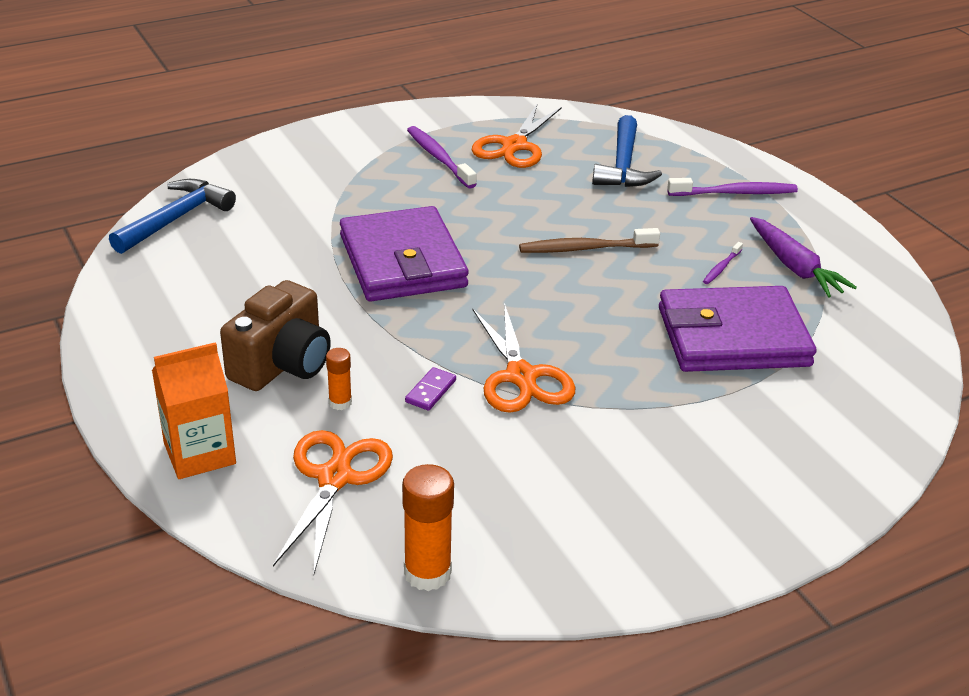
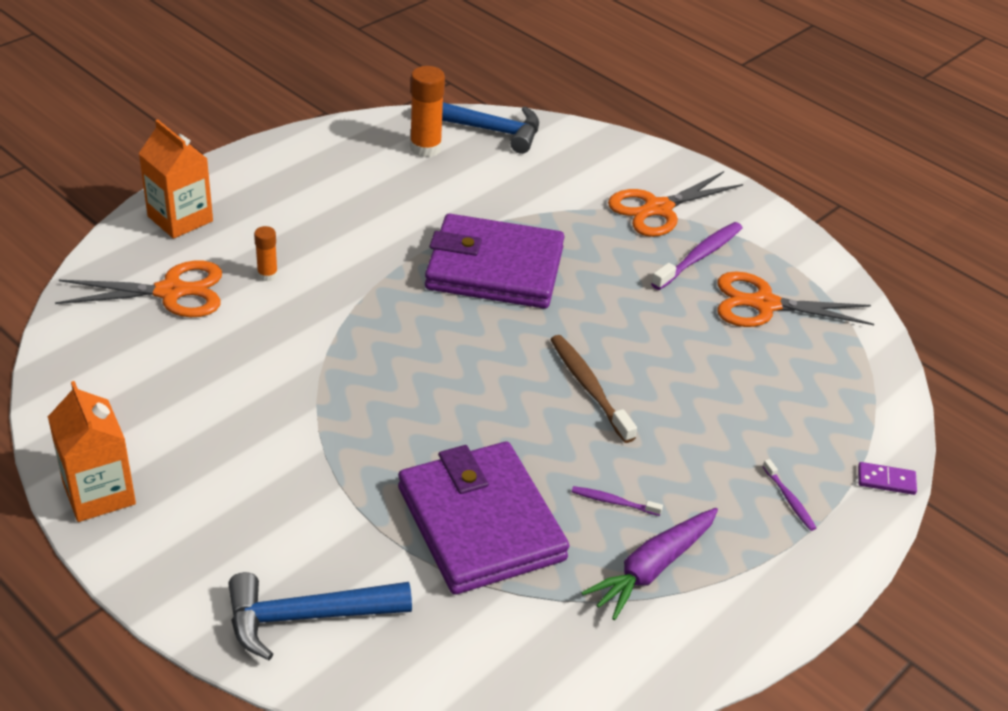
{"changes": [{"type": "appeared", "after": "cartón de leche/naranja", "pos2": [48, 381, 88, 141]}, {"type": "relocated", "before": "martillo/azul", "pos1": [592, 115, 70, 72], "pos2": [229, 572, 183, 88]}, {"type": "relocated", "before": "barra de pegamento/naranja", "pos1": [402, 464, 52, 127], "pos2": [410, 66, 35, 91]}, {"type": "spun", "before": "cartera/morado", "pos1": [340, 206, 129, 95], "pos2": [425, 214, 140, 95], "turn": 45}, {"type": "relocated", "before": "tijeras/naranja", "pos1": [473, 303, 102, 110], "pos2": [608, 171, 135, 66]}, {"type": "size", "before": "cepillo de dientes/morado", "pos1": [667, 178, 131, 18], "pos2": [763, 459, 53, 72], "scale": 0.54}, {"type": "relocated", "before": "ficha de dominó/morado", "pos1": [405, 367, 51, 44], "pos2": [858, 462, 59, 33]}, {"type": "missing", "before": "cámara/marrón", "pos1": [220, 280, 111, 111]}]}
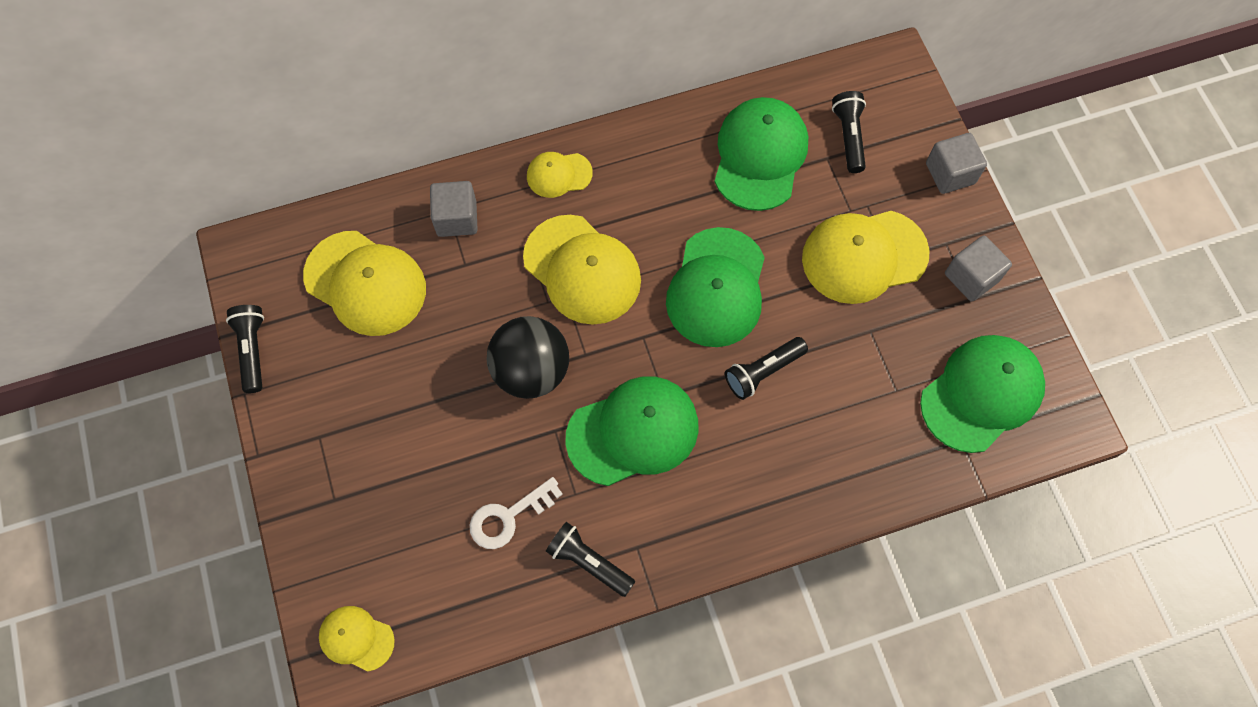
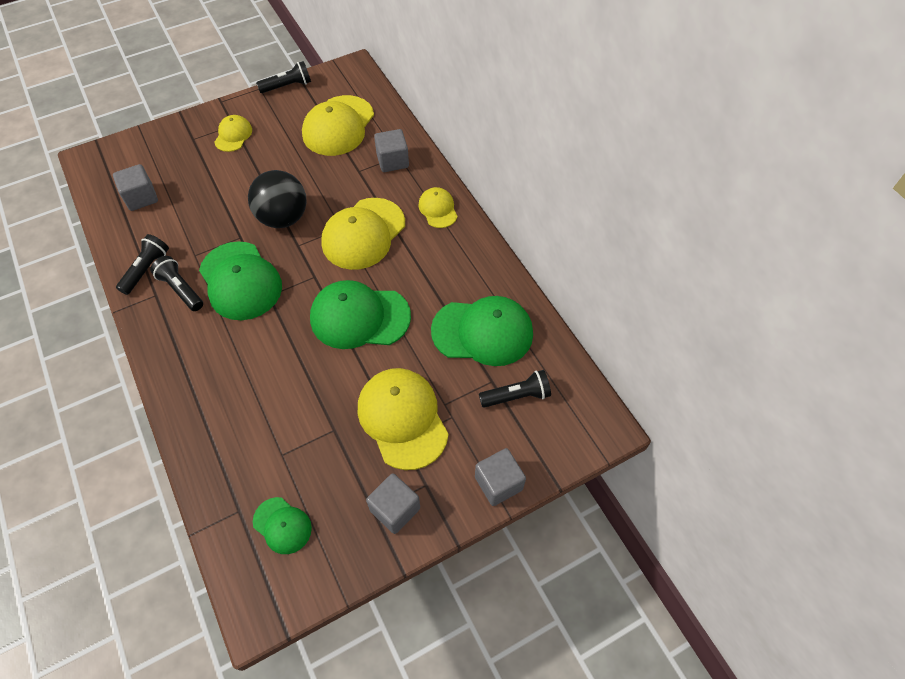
{"changes": [{"type": "appeared", "after": "cubo/gris", "pos2": [113, 164, 45, 47]}, {"type": "relocated", "before": "lámpara de mano/negro", "pos1": [725, 337, 83, 63], "pos2": [150, 256, 53, 55]}, {"type": "relocated", "before": "gorra/amarillo", "pos1": [319, 606, 76, 66], "pos2": [214, 115, 38, 37]}, {"type": "size", "before": "gorra/verde", "pos1": [920, 335, 125, 118], "pos2": [253, 497, 59, 57], "scale": 0.53}, {"type": "missing", "before": "llave/blanco", "pos1": [470, 477, 93, 72]}]}
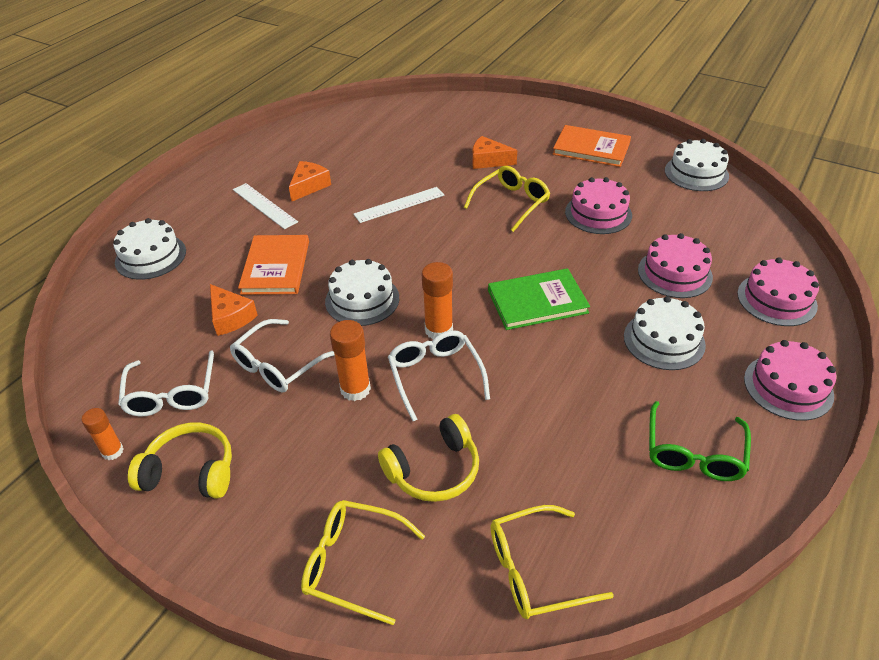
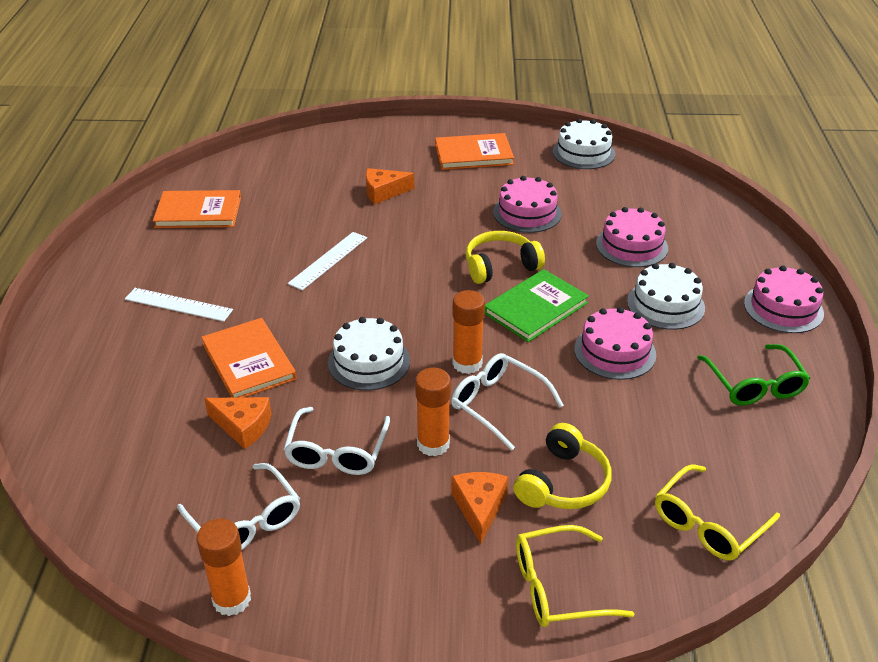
{"changes": [{"type": "appeared", "after": "libro/naranja", "pos2": [153, 190, 88, 38]}, {"type": "size", "before": "barra de pegamento/naranja", "pos1": [81, 408, 43, 52], "pos2": [196, 518, 55, 98], "scale": 1.55}, {"type": "relocated", "before": "queso/naranja", "pos1": [289, 161, 42, 41], "pos2": [451, 472, 57, 72]}, {"type": "relocated", "before": "auriculares/amarillo", "pos1": [128, 422, 104, 77], "pos2": [466, 231, 79, 53]}, {"type": "relocated", "before": "tarta/rosa", "pos1": [737, 257, 82, 69], "pos2": [574, 307, 82, 73]}, {"type": "missing", "before": "tarta/blanco", "pos1": [113, 218, 73, 62]}, {"type": "missing", "before": "gafas/amarillo", "pos1": [464, 166, 86, 66]}]}
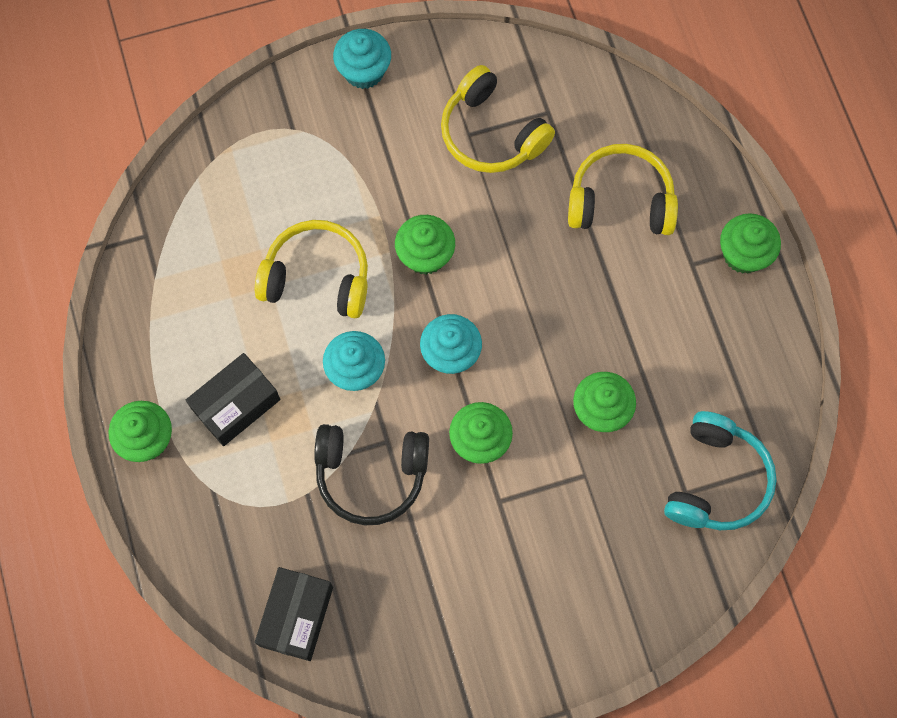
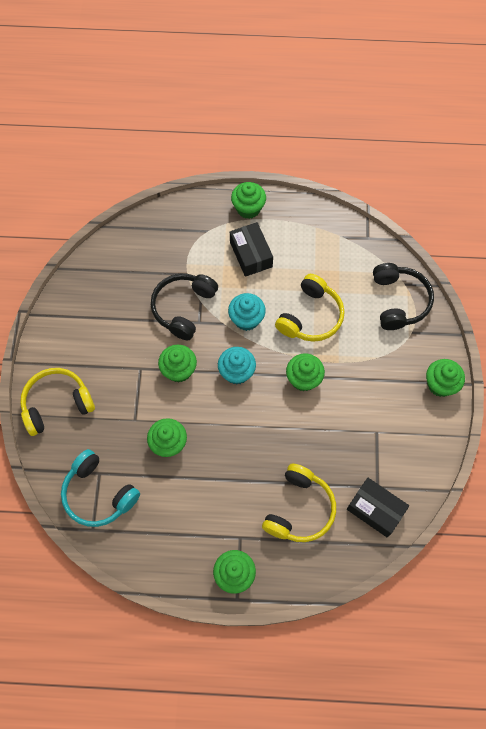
{"changes": [{"type": "relocated", "before": "auriculares/amarillo", "pos1": [441, 65, 114, 108], "pos2": [20, 368, 75, 68]}, {"type": "relocated", "before": "caja/negro", "pos1": [255, 567, 78, 94], "pos2": [347, 478, 62, 60]}, {"type": "appeared", "after": "auriculares/negro", "pos2": [373, 263, 61, 67]}, {"type": "colour", "before": "magdalena/turquesa", "after": "magdalena/verde", "pos1": [333, 29, 58, 60], "pos2": [426, 359, 39, 38]}]}
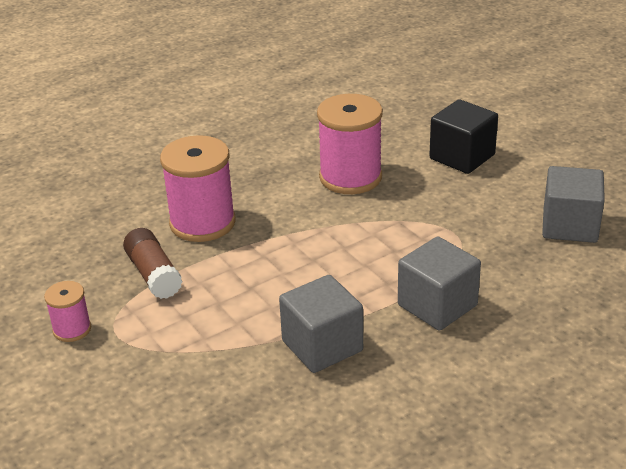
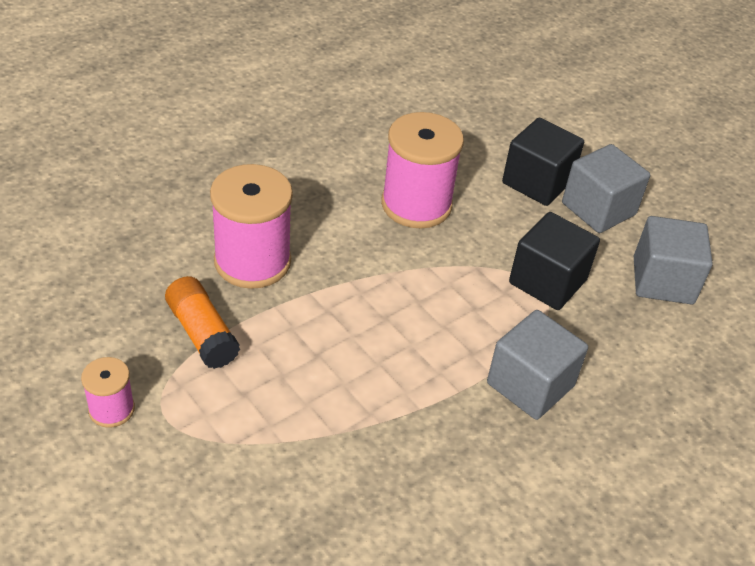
{"changes": [{"type": "colour", "before": "barra de pegamento/marrón", "after": "barra de pegamento/naranja", "pos1": [123, 228, 60, 71], "pos2": [165, 276, 75, 93]}, {"type": "appeared", "after": "cubo/negro", "pos2": [509, 212, 91, 98]}, {"type": "relocated", "before": "cubo/gris", "pos1": [279, 275, 84, 98], "pos2": [562, 144, 88, 89]}]}
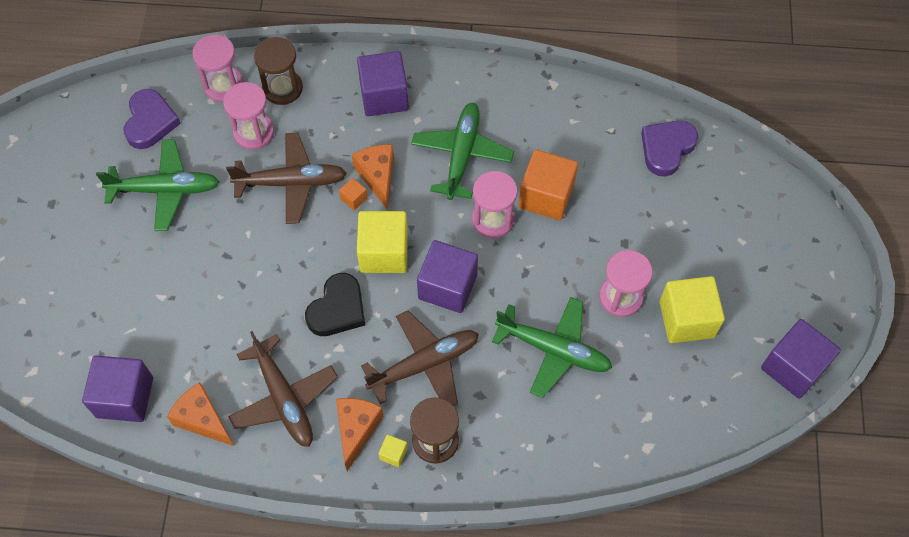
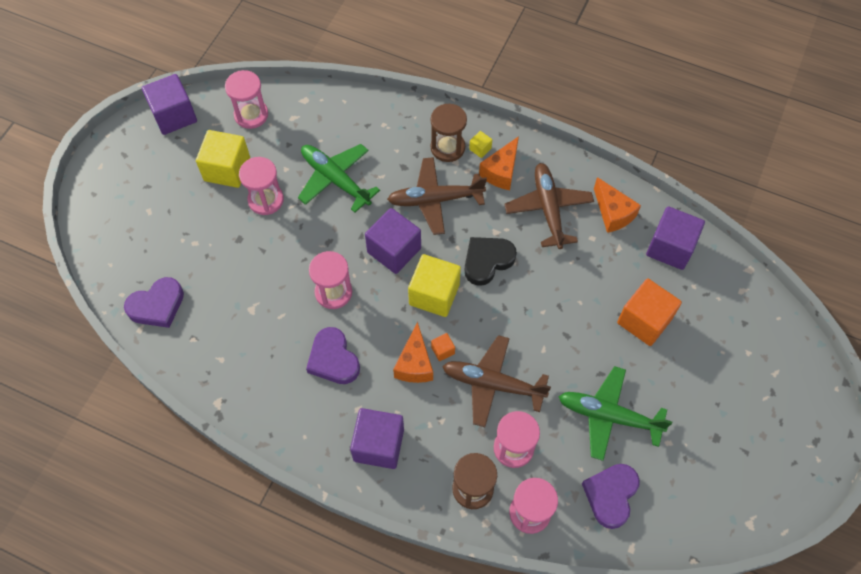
{"changes": [{"type": "appeared", "after": "reloj de arena/rosa", "pos2": [225, 70, 43, 59]}, {"type": "exchanged", "before": "avión/verde", "after": "corazón/morado", "pos1": [411, 102, 103, 98], "pos2": [306, 327, 54, 57]}, {"type": "relocated", "before": "cubo/naranja", "pos1": [519, 149, 59, 71], "pos2": [617, 279, 65, 67]}]}
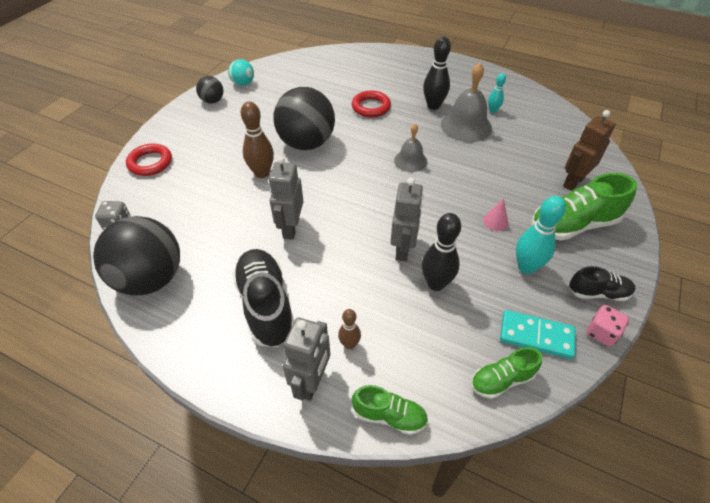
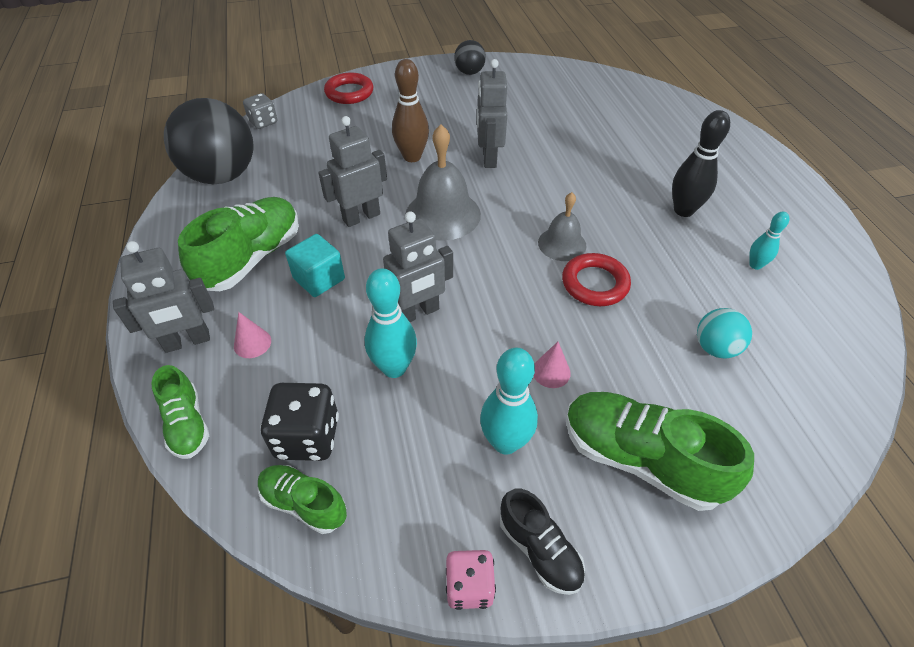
{"changes": [{"type": "colour", "before": "zapato/negro", "after": "zapato/verde", "pos1": [232, 249, 62, 98], "pos2": [178, 197, 121, 94]}, {"type": "exchanged", "before": "bolo/marrón", "after": "cono/rosa", "pos1": [338, 309, 23, 40], "pos2": [234, 312, 37, 46]}, {"type": "appeared", "after": "dado/negro", "pos2": [260, 383, 79, 78]}, {"type": "appeared", "after": "cubo/turquesa", "pos2": [285, 234, 60, 63]}, {"type": "colour", "before": "bolo/negro", "after": "bolo/turquesa", "pos1": [422, 213, 39, 78], "pos2": [365, 268, 52, 110]}, {"type": "relocated", "before": "campana/gris", "pos1": [441, 63, 51, 79], "pos2": [406, 125, 75, 116]}, {"type": "exchanged", "before": "pelota/negro", "after": "robot/gris", "pos1": [274, 87, 61, 63], "pos2": [477, 59, 30, 109]}, {"type": "relocated", "before": "anillo/rojo", "pos1": [352, 91, 39, 26], "pos2": [562, 253, 69, 53]}, {"type": "relocated", "before": "pelota/turquesa", "pos1": [228, 59, 26, 27], "pos2": [697, 308, 55, 51]}, {"type": "missing", "before": "ficha de dominó/turquesa", "pos1": [500, 310, 75, 49]}, {"type": "missing", "before": "robot/marrón", "pos1": [563, 110, 53, 81]}]}
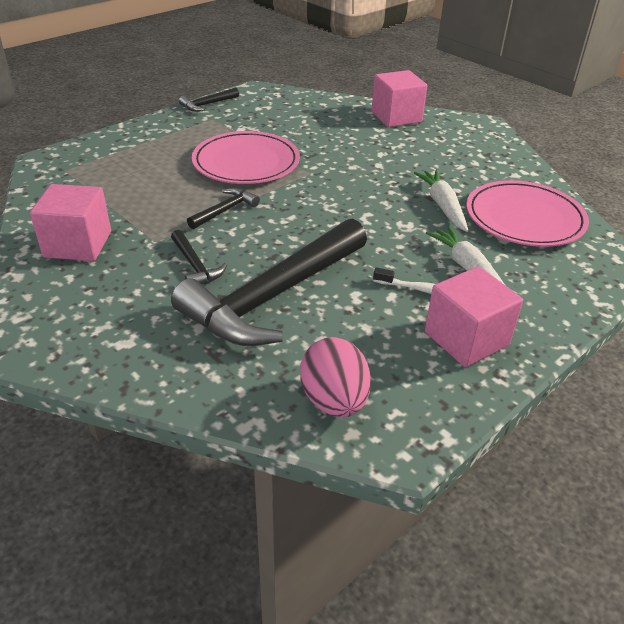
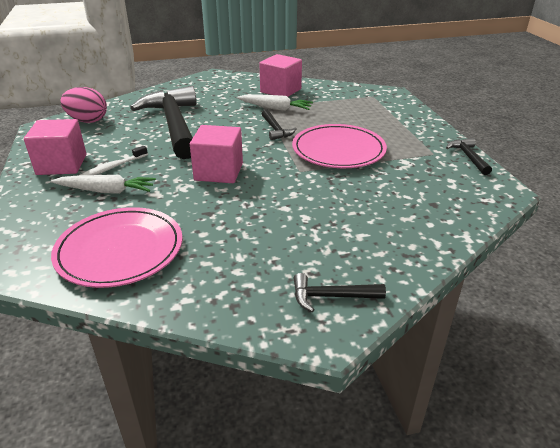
{"changes": [{"type": "relocated", "before": "cubo/rosa", "pos1": [372, 70, 55, 57], "pos2": [190, 125, 53, 58]}, {"type": "relocated", "before": "zanahoria/blanco", "pos1": [414, 170, 54, 62], "pos2": [237, 94, 76, 17]}, {"type": "relocated", "before": "martillo/negro", "pos1": [171, 230, 56, 54], "pos2": [293, 273, 93, 39]}]}
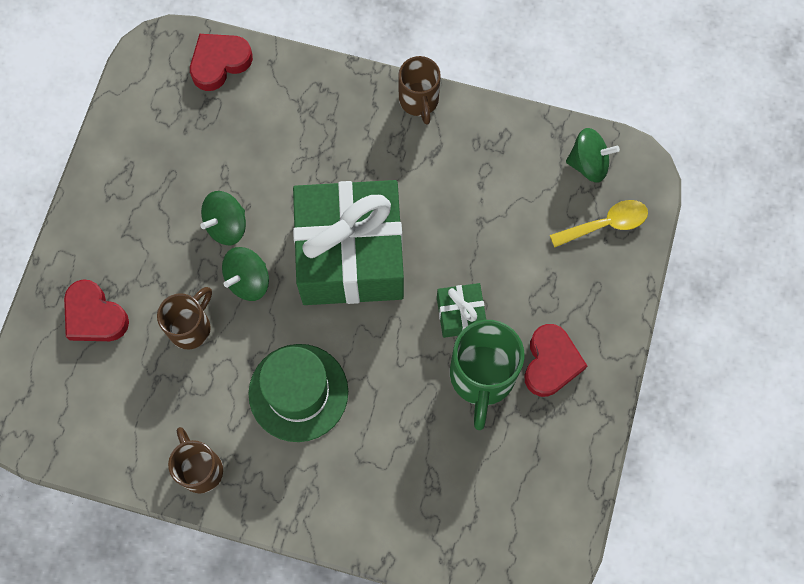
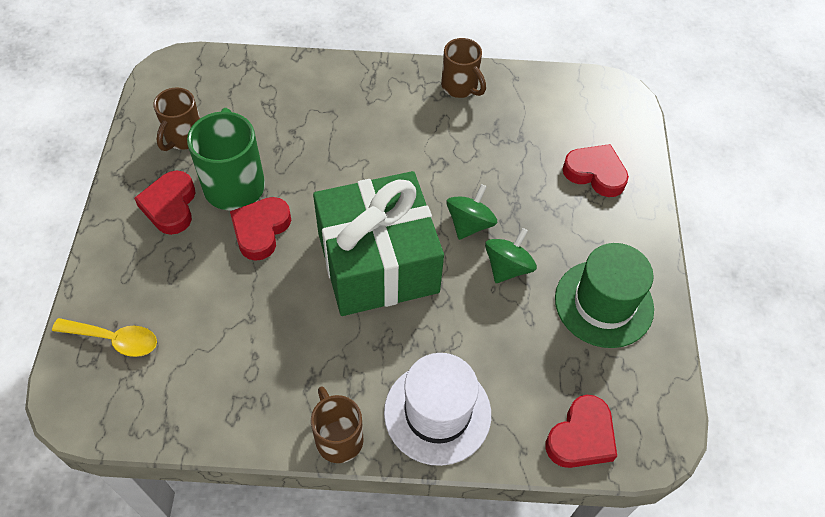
{"changes": [{"type": "spun", "before": "cuchara/amarillo", "pos1": [550, 200, 98, 47], "pos2": [52, 318, 105, 39], "turn": -135}, {"type": "relocated", "before": "taza/marrón", "pos1": [157, 287, 55, 62], "pos2": [154, 88, 46, 63]}, {"type": "exchanged", "before": "regalo/verde", "after": "corazón/rojo", "pos1": [437, 283, 49, 55], "pos2": [230, 197, 61, 64]}, {"type": "appeared", "after": "sombrero/blanco", "pos2": [384, 353, 107, 113]}, {"type": "relocated", "before": "sombrero/verde", "pos1": [249, 344, 99, 98], "pos2": [555, 243, 99, 105]}, {"type": "missing", "before": "peonza/verde", "pos1": [566, 128, 54, 54]}]}
